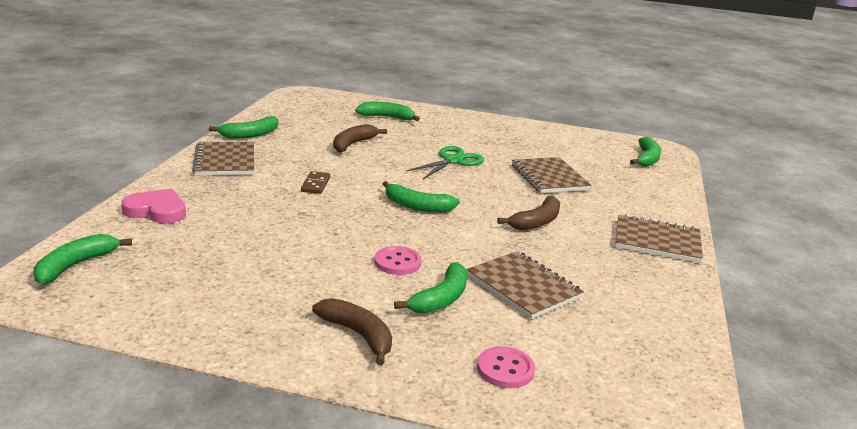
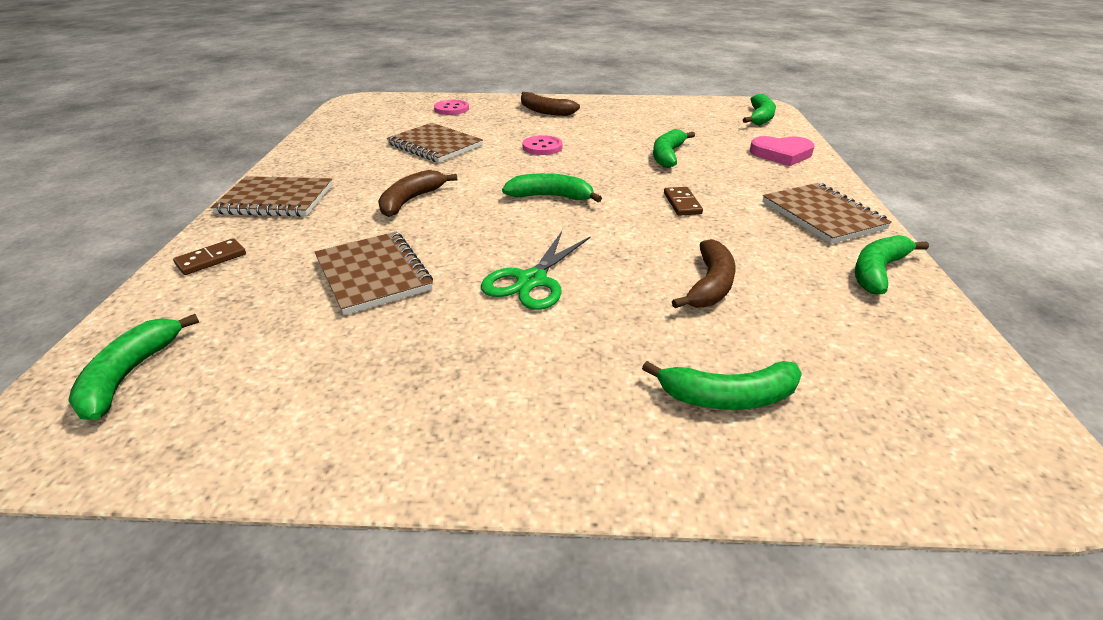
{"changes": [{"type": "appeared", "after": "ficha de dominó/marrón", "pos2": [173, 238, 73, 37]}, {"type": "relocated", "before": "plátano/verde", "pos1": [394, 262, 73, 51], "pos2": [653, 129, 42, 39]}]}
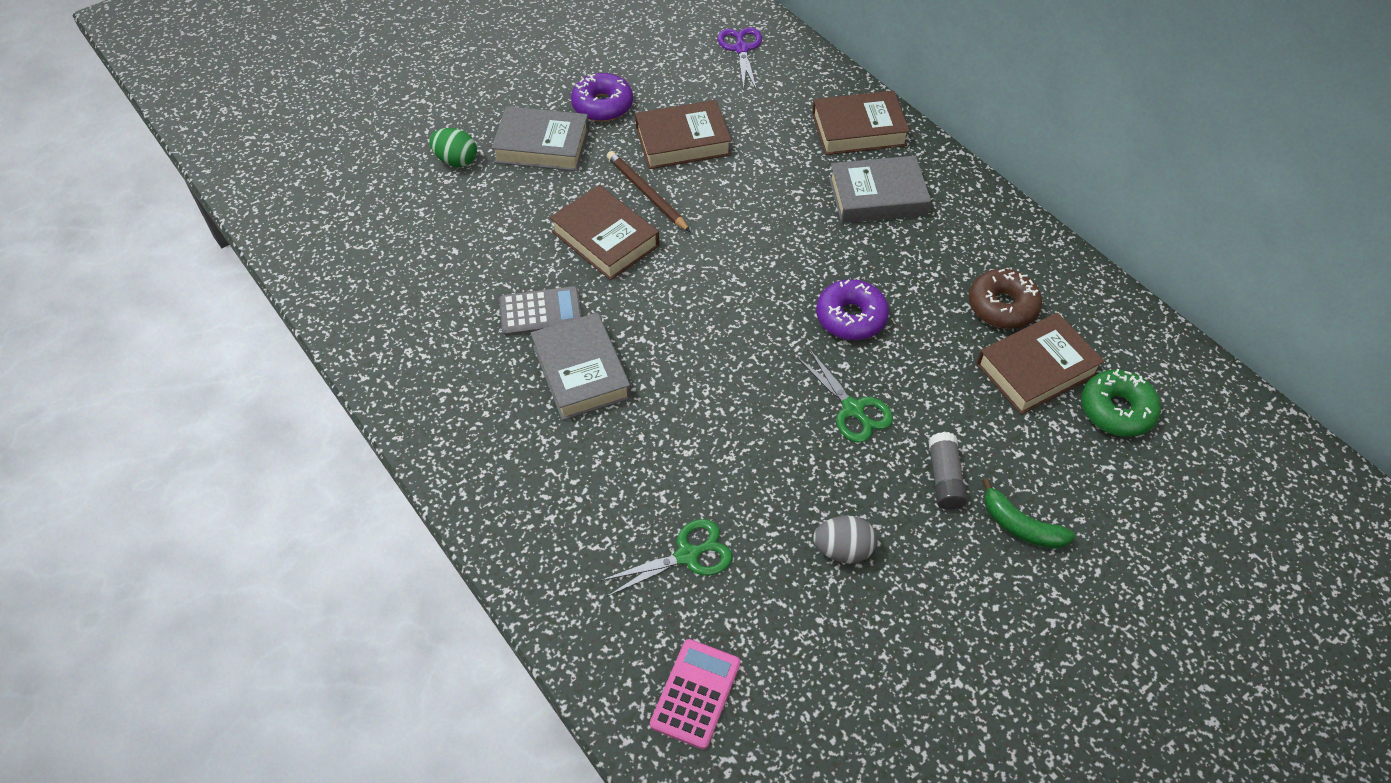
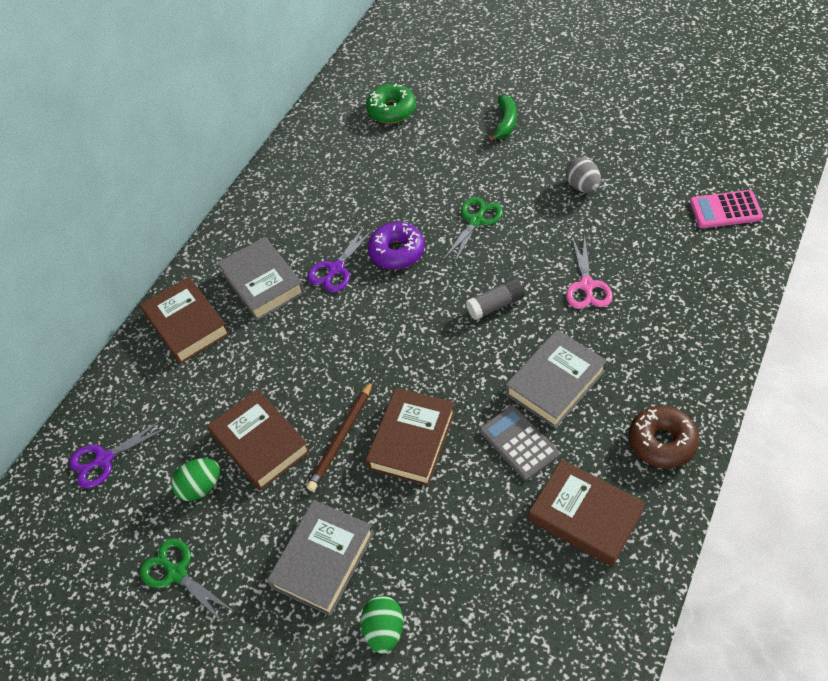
{"changes": [{"type": "relocated", "before": "tijeras/verde", "pos1": [600, 519, 132, 78], "pos2": [140, 538, 95, 86]}, {"type": "appeared", "after": "huevo/verde", "pos2": [171, 458, 49, 43]}, {"type": "spun", "before": "libro/gris", "pos1": [491, 106, 98, 65], "pos2": [267, 500, 107, 116], "turn": 45}, {"type": "appeared", "after": "tijeras/morado", "pos2": [307, 225, 68, 68]}, {"type": "relocated", "before": "barra de pegamento/gris", "pos1": [928, 432, 39, 78], "pos2": [466, 278, 59, 42]}, {"type": "relocated", "before": "libro/marrón", "pos1": [976, 313, 129, 102], "pos2": [529, 459, 116, 108]}, {"type": "appeared", "after": "tijeras/rosa", "pos2": [566, 234, 47, 75]}, {"type": "relocated", "before": "rosquilla/marrón", "pos1": [969, 269, 73, 60], "pos2": [629, 406, 70, 62]}, {"type": "missing", "before": "rosquilla/morado", "pos1": [571, 73, 62, 49]}]}
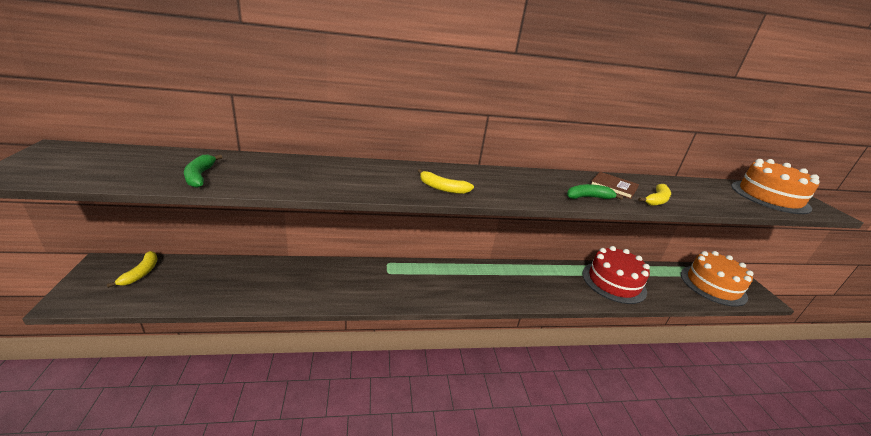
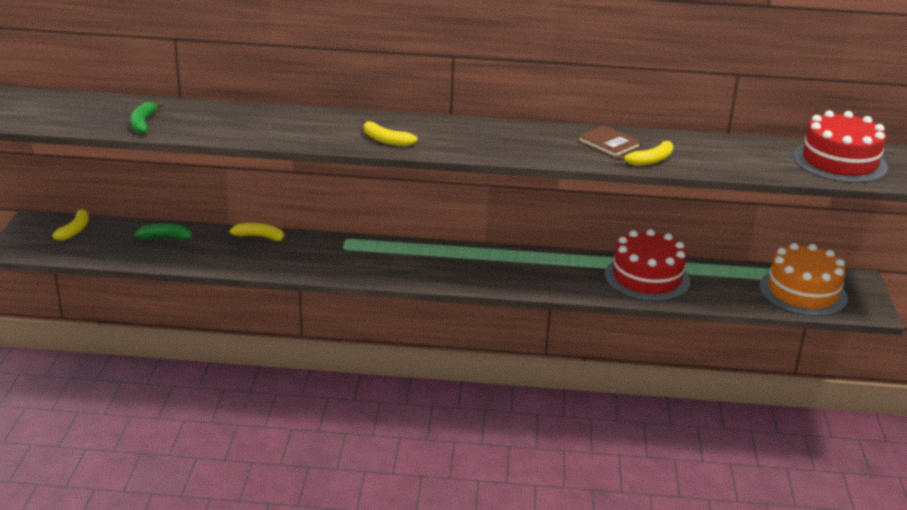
{"changes": [{"type": "relocated", "before": "plátano/verde", "pos1": [567, 184, 56, 16], "pos2": [135, 224, 62, 17]}, {"type": "appeared", "after": "plátano/amarillo", "pos2": [229, 223, 59, 20]}, {"type": "colour", "before": "tarta/naranja", "after": "tarta/rojo", "pos1": [731, 159, 89, 55], "pos2": [793, 110, 95, 73]}]}
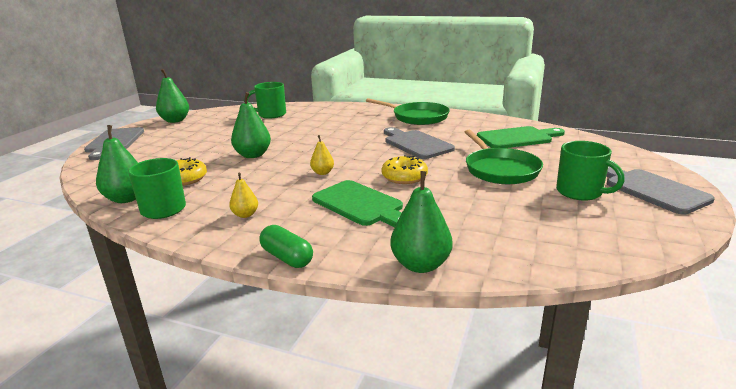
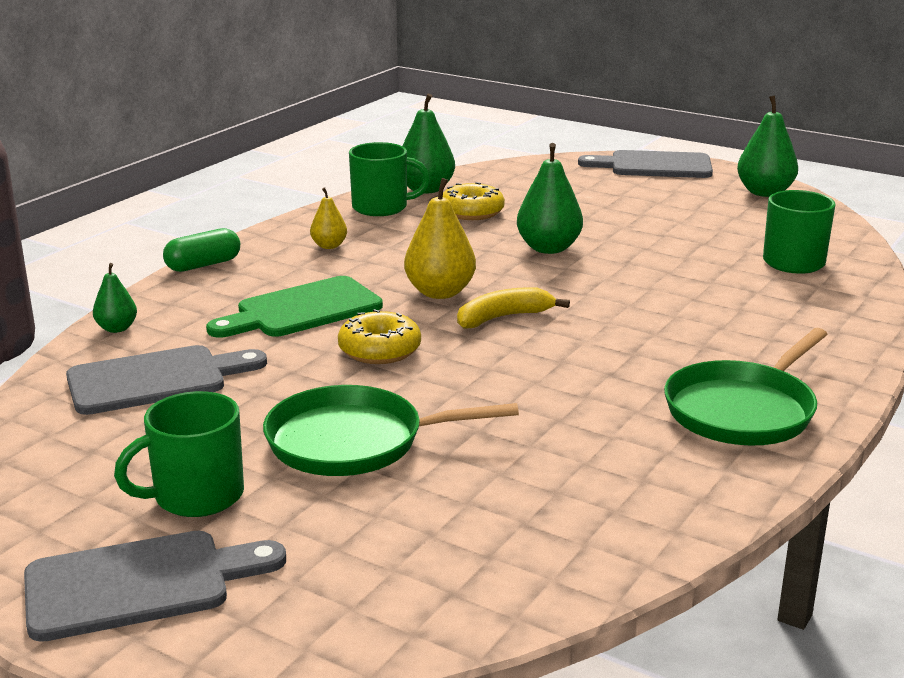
{"changes": [{"type": "relocated", "before": "tabla de cortar/gris", "pos1": [384, 127, 71, 32], "pos2": [66, 345, 201, 70]}, {"type": "size", "before": "pera/verde", "pos1": [390, 171, 63, 102], "pos2": [93, 263, 44, 70], "scale": 0.56}, {"type": "size", "before": "pera/amarillo", "pos1": [310, 135, 24, 40], "pos2": [404, 178, 72, 121], "scale": 1.78}, {"type": "appeared", "after": "plátano/amarillo", "pos2": [457, 287, 113, 42]}, {"type": "missing", "before": "tabla de cortar/verde", "pos1": [477, 126, 88, 22]}]}
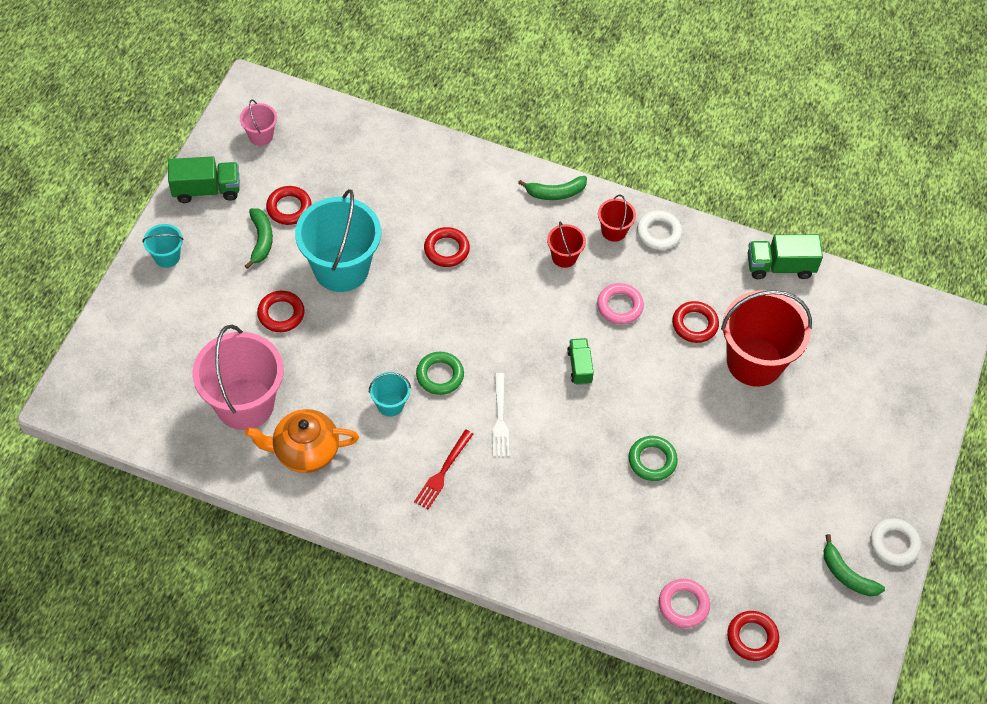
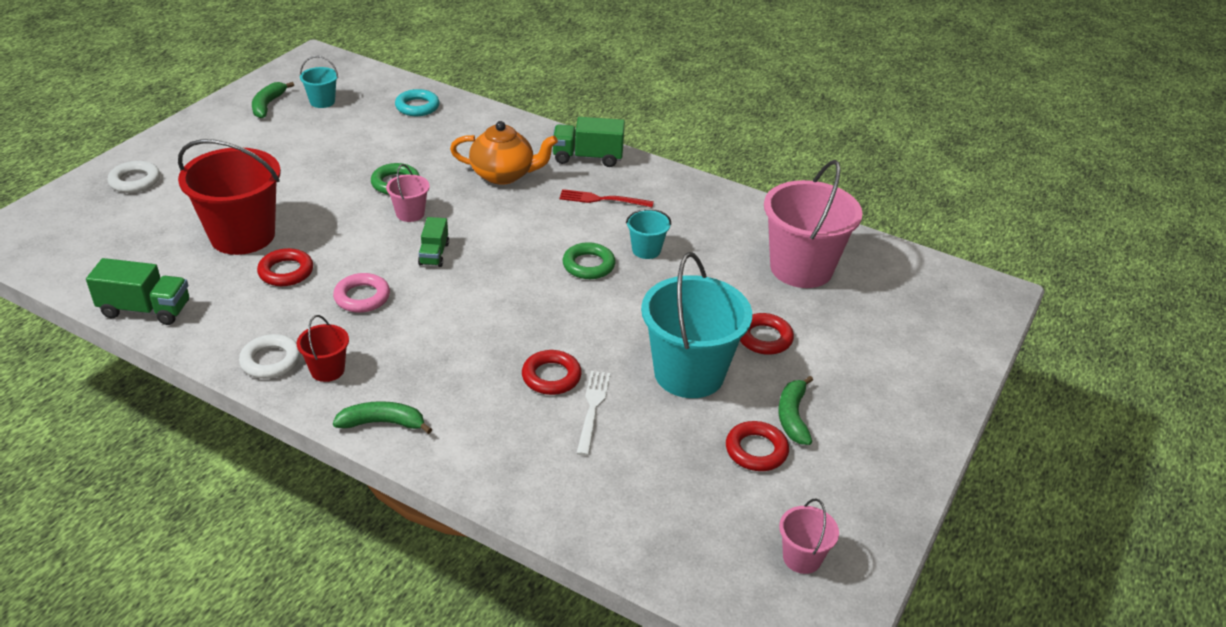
{"changes": [{"type": "relocated", "before": "anillo/blanco", "pos1": [870, 518, 51, 48], "pos2": [108, 161, 52, 32]}, {"type": "spun", "before": "plátano/verde", "pos1": [824, 534, 61, 62], "pos2": [252, 82, 42, 36], "turn": -135}, {"type": "relocated", "before": "balde/turquesa", "pos1": [142, 224, 42, 44], "pos2": [300, 56, 38, 52]}, {"type": "appeared", "after": "balde/rosa", "pos2": [386, 164, 44, 58]}, {"type": "colour", "before": "anillo/rosa", "after": "anillo/turquesa", "pos1": [659, 579, 51, 49], "pos2": [395, 89, 45, 27]}, {"type": "relocated", "before": "tetera/naranja", "pos1": [245, 409, 114, 64], "pos2": [450, 121, 108, 64]}, {"type": "relocated", "before": "camión/verde", "pos1": [168, 156, 72, 47], "pos2": [553, 117, 72, 50]}, {"type": "spun", "before": "tenedor/rojo", "pos1": [414, 429, 59, 80], "pos2": [559, 189, 95, 19], "turn": -120}, {"type": "relocated", "before": "tenedor/blanco", "pos1": [493, 373, 16, 84], "pos2": [577, 371, 33, 85]}, {"type": "missing", "before": "balde/rojo", "pos1": [547, 221, 39, 47]}, {"type": "missing", "before": "anillo/rojo", "pos1": [727, 611, 52, 50]}]}
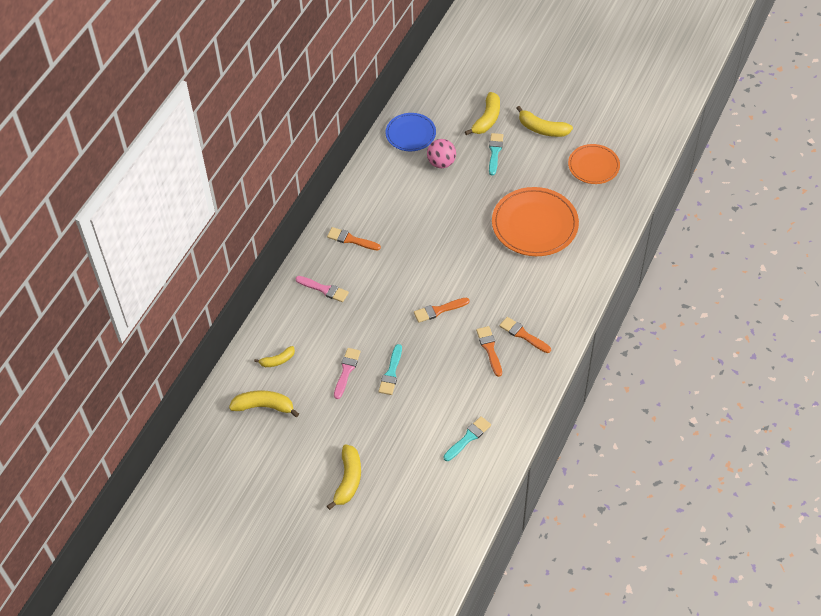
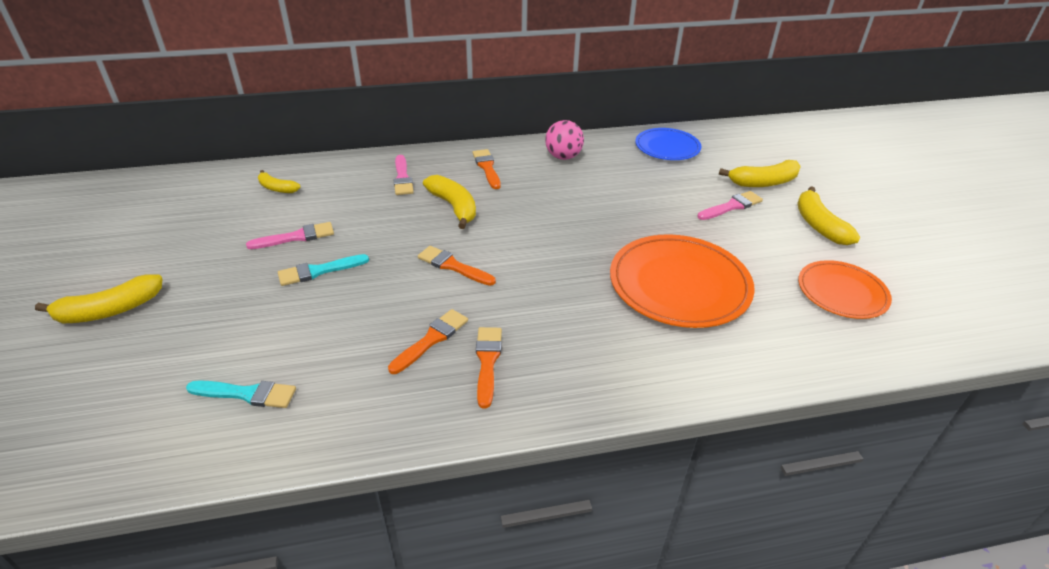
{"changes": [{"type": "relocated", "before": "plátano/amarillo", "pos1": [229, 390, 70, 27], "pos2": [423, 175, 53, 54]}, {"type": "relocated", "before": "pelota/rosa", "pos1": [427, 139, 29, 29], "pos2": [545, 120, 39, 40]}, {"type": "colour", "before": "pincel/turquesa", "after": "pincel/rosa", "pos1": [489, 133, 15, 42], "pos2": [698, 191, 65, 29]}]}
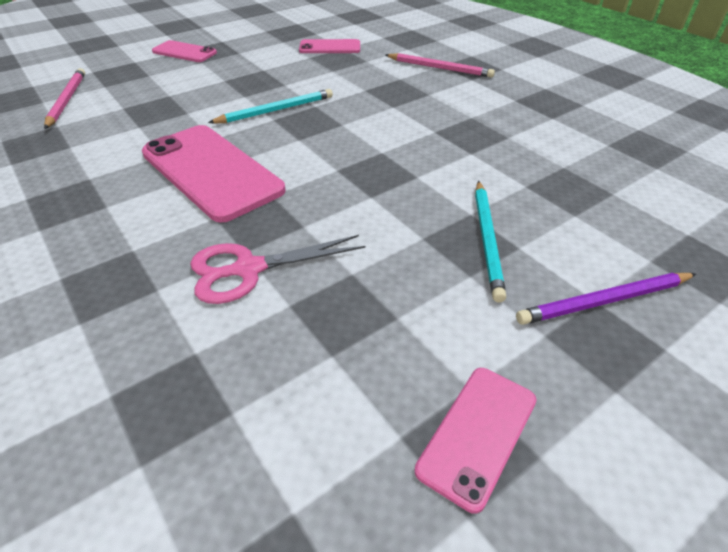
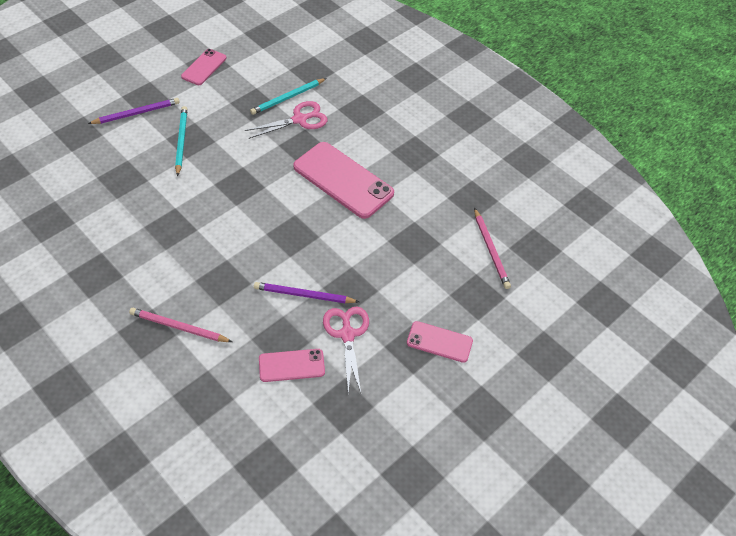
{"changes": [{"type": "relocated", "before": "lápiz/turquesa", "pos1": [208, 89, 125, 34], "pos2": [250, 78, 77, 37]}, {"type": "appeared", "after": "lápiz/morado", "pos2": [254, 282, 105, 21]}, {"type": "appeared", "after": "tijeras/rosa", "pos2": [323, 306, 46, 88]}]}
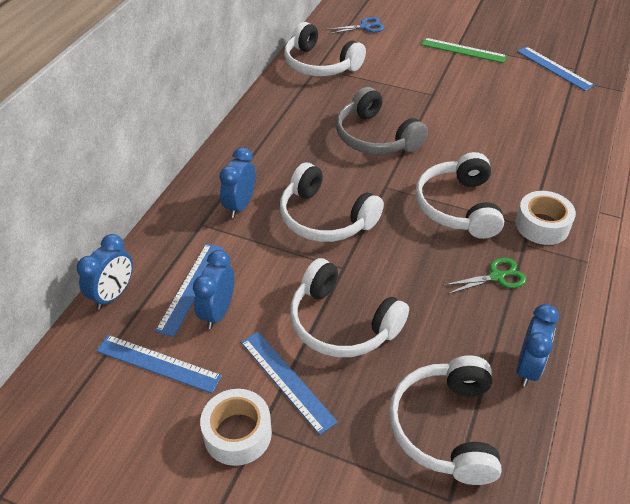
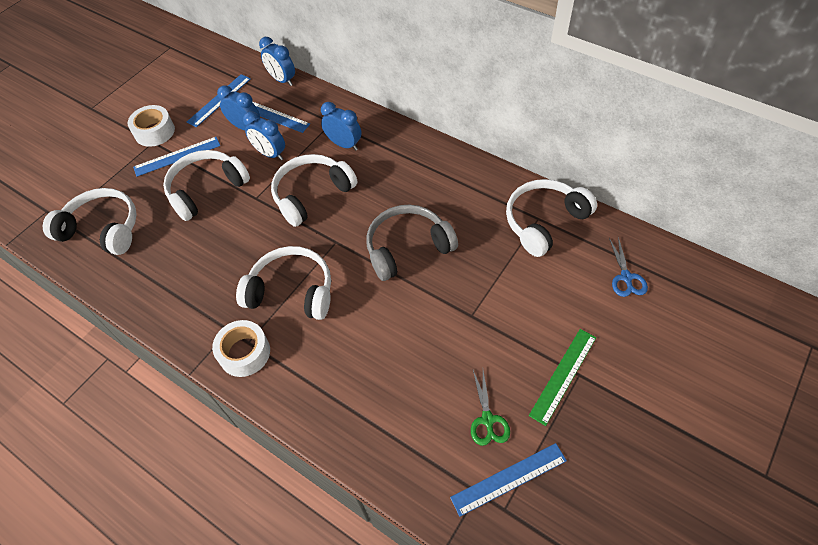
{"changes": [{"type": "relocated", "before": "despertador/azul", "pos1": [516, 304, 43, 82], "pos2": [243, 111, 42, 49]}, {"type": "relocated", "before": "tijeras/verde", "pos1": [444, 257, 82, 37], "pos2": [471, 370, 39, 76]}]}
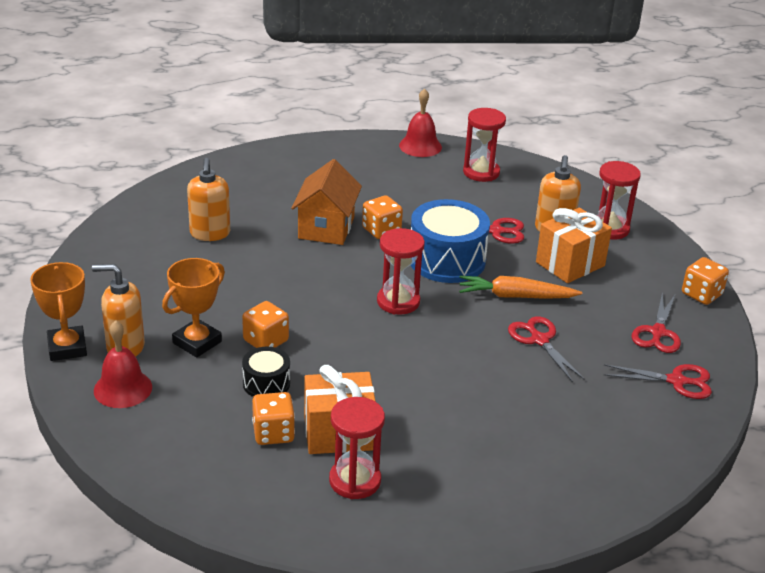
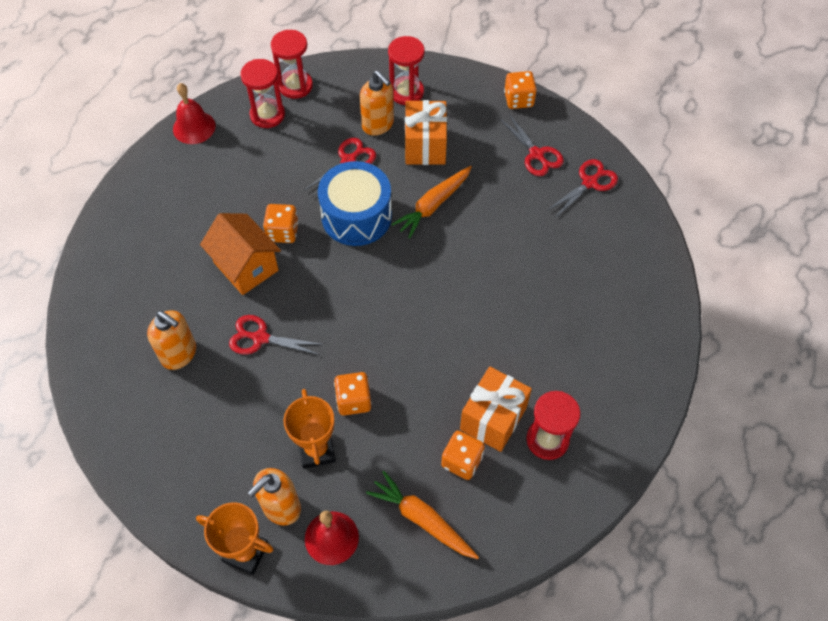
{"changes": [{"type": "relocated", "before": "tijeras/rojo", "pos1": [508, 316, 77, 66], "pos2": [229, 315, 95, 40]}, {"type": "relocated", "before": "reloj de arena/rojo", "pos1": [377, 228, 48, 87], "pos2": [271, 30, 42, 69]}, {"type": "appeared", "after": "zanahoria/naranja", "pos2": [366, 471, 113, 88]}, {"type": "missing", "before": "tambor/negro", "pos1": [242, 347, 48, 50]}]}
